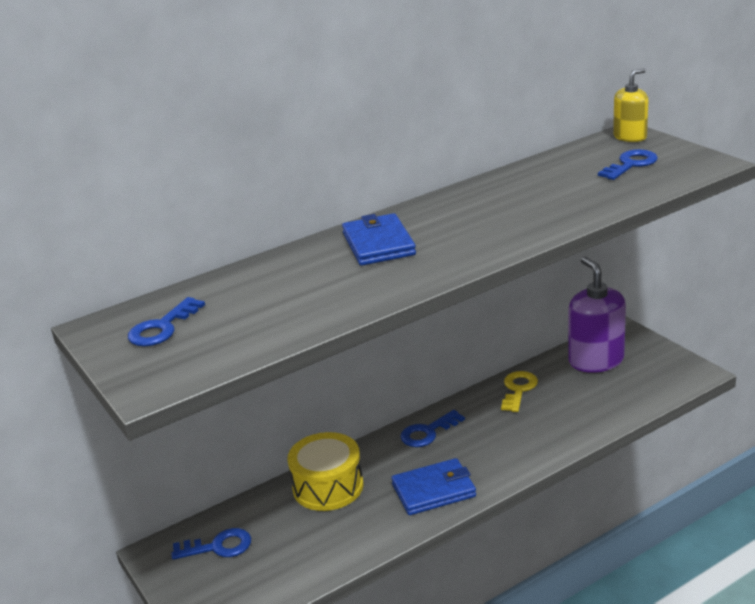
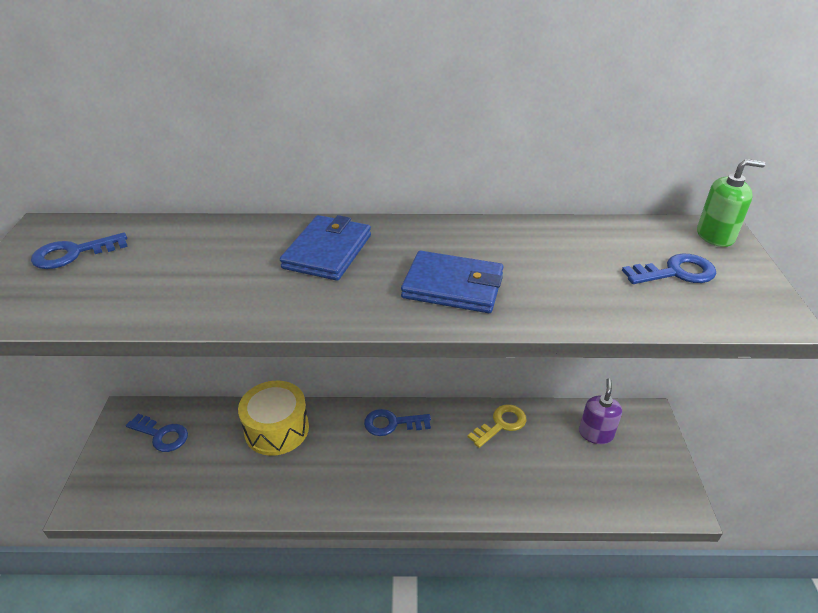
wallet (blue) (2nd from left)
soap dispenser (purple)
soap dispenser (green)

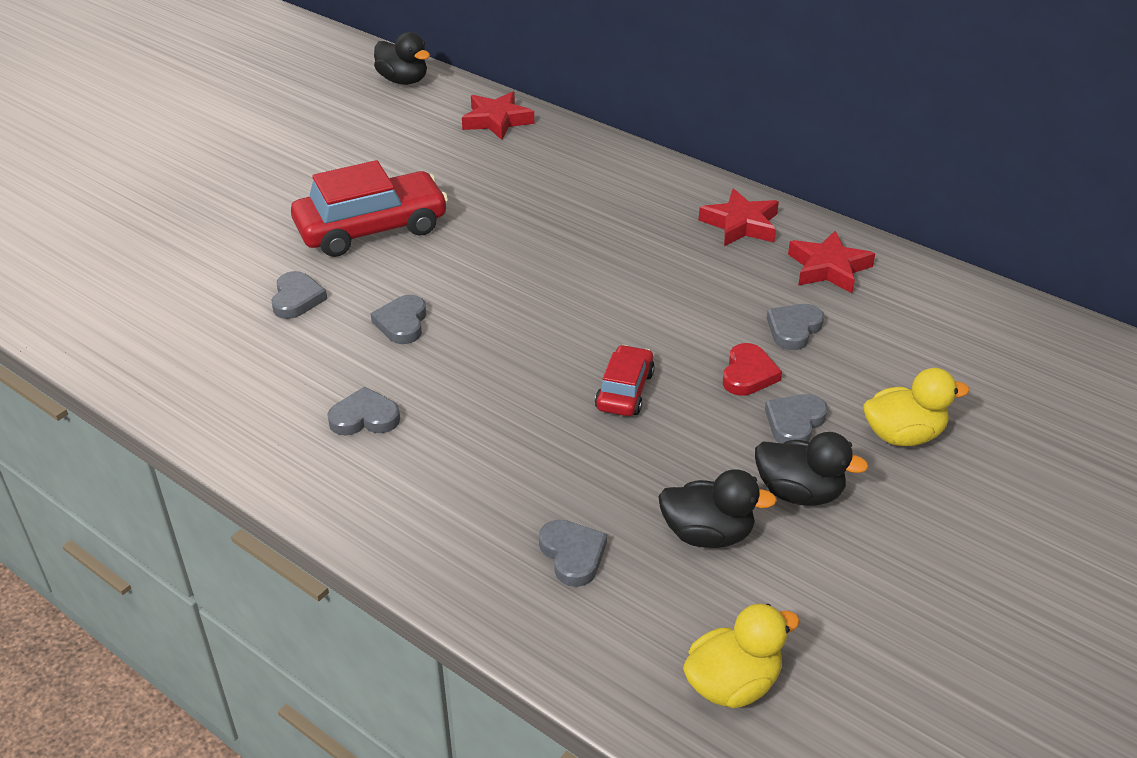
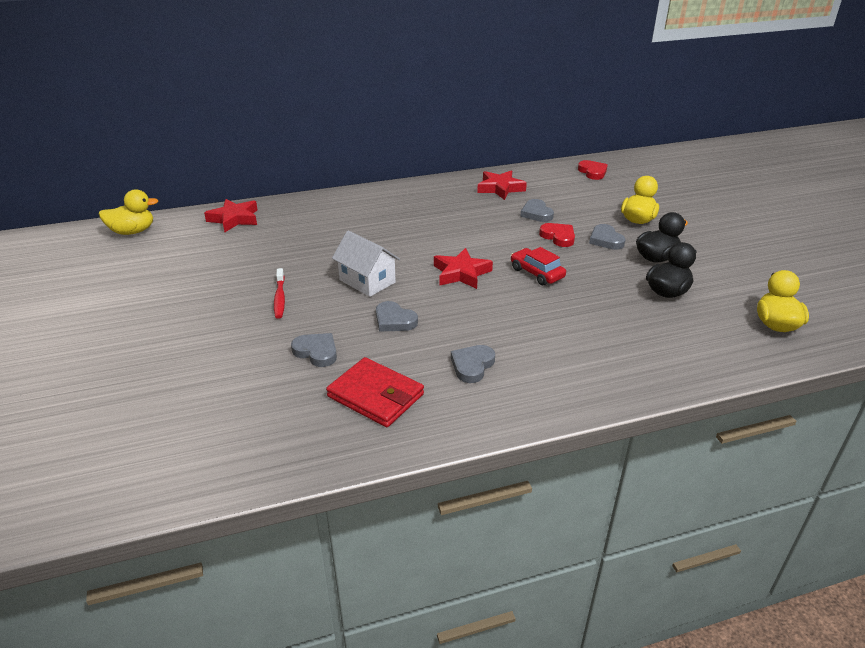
duck (yellow) (1st from left)
toothbrush (red)
wallet (red)
house (white)
star (red) (2nd from left)
heart (red) (2nd from left)
heart (grey) (4th from left in the first image)

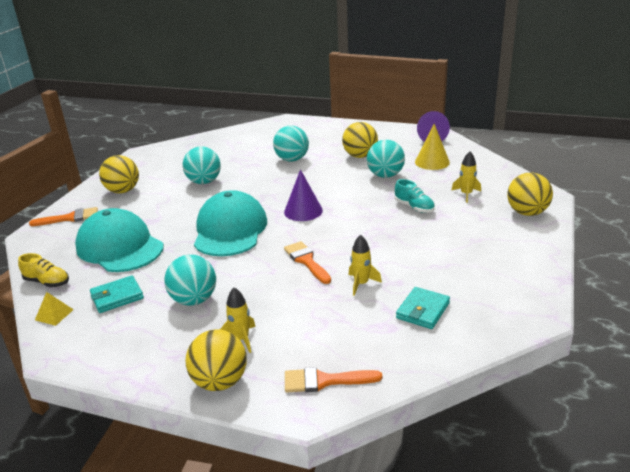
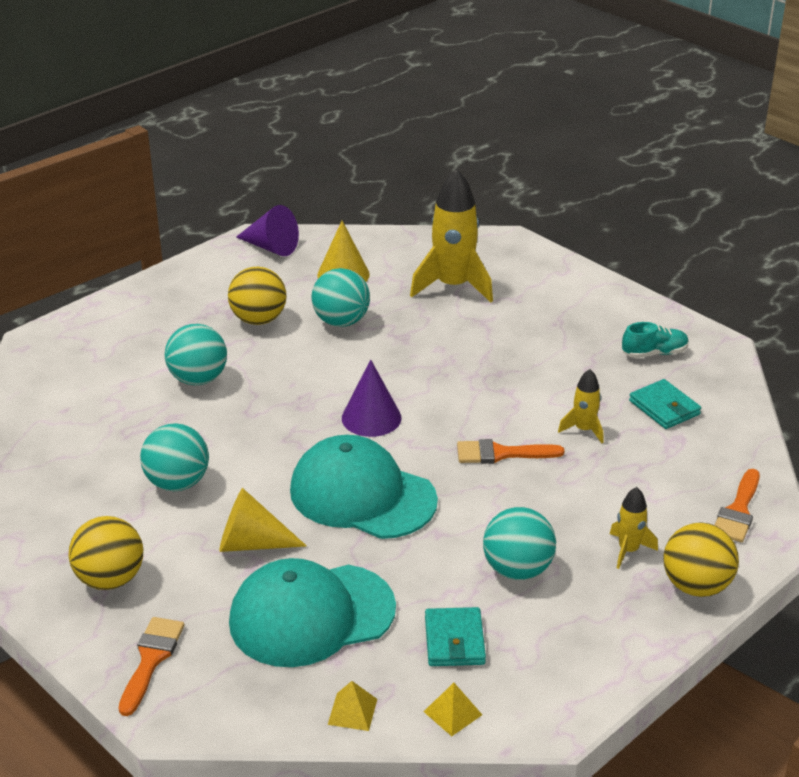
cone (yellow) (1st from left)
pyramid (yellow) (1st from left)
rocket (yellow) (1st from left)
shoe (turquoise)
ball (yellow) (4th from left in the first image)

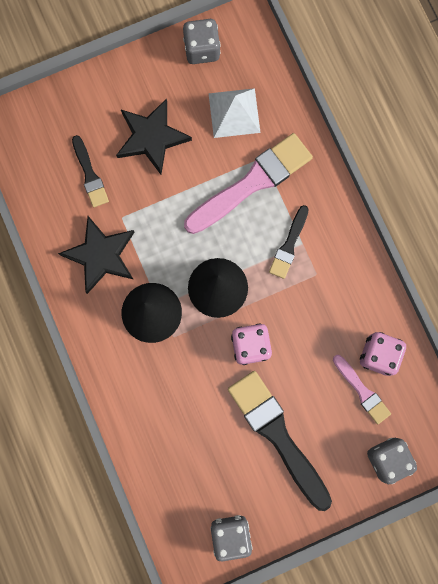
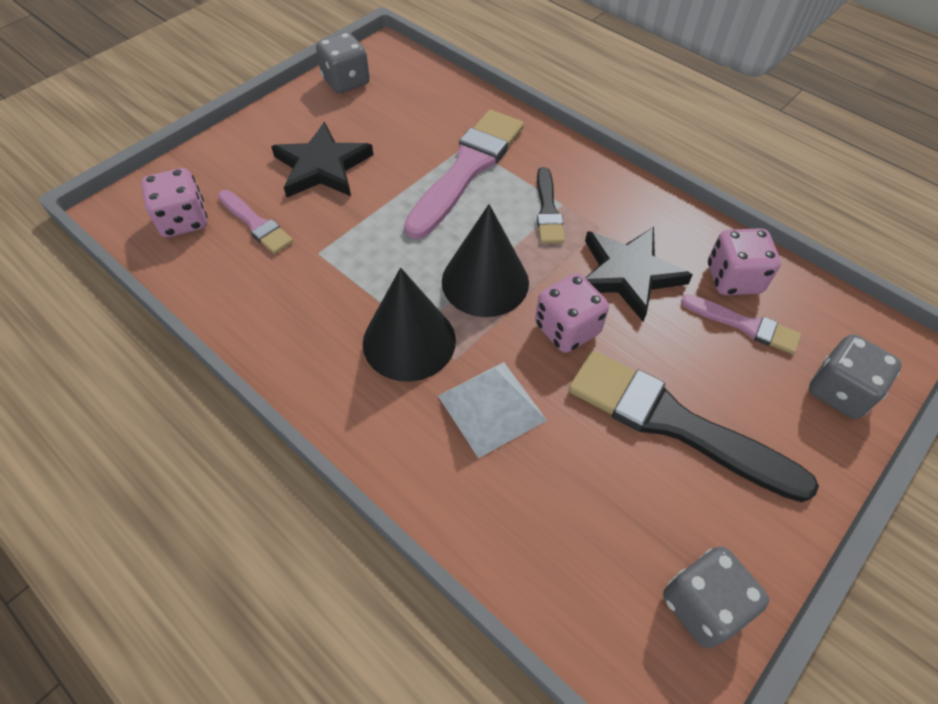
dice (pink) (1st from left)
brush (pink) (1st from left)
pyramid (white)
star (black) (2nd from left)

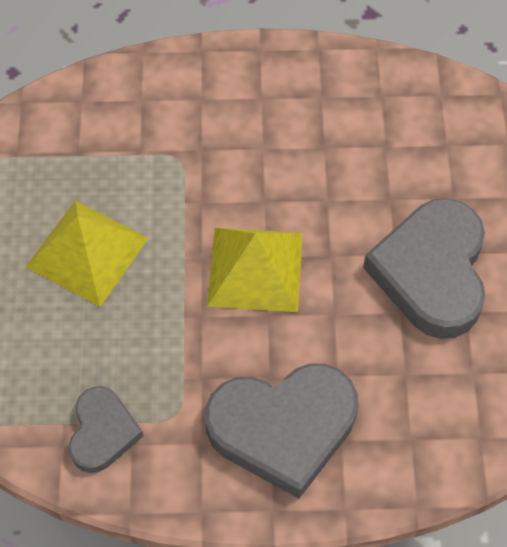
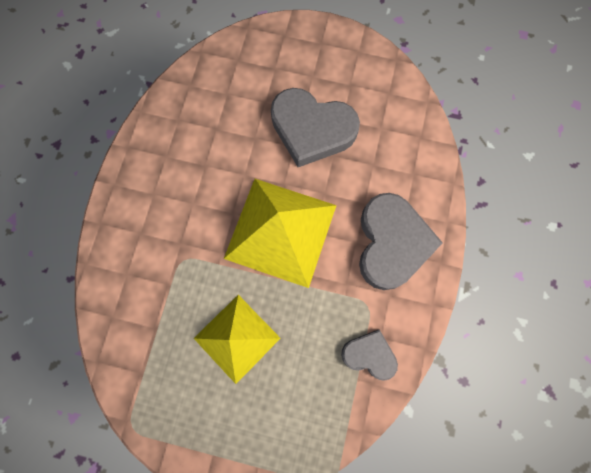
pyramid (yellow) (2nd from left)

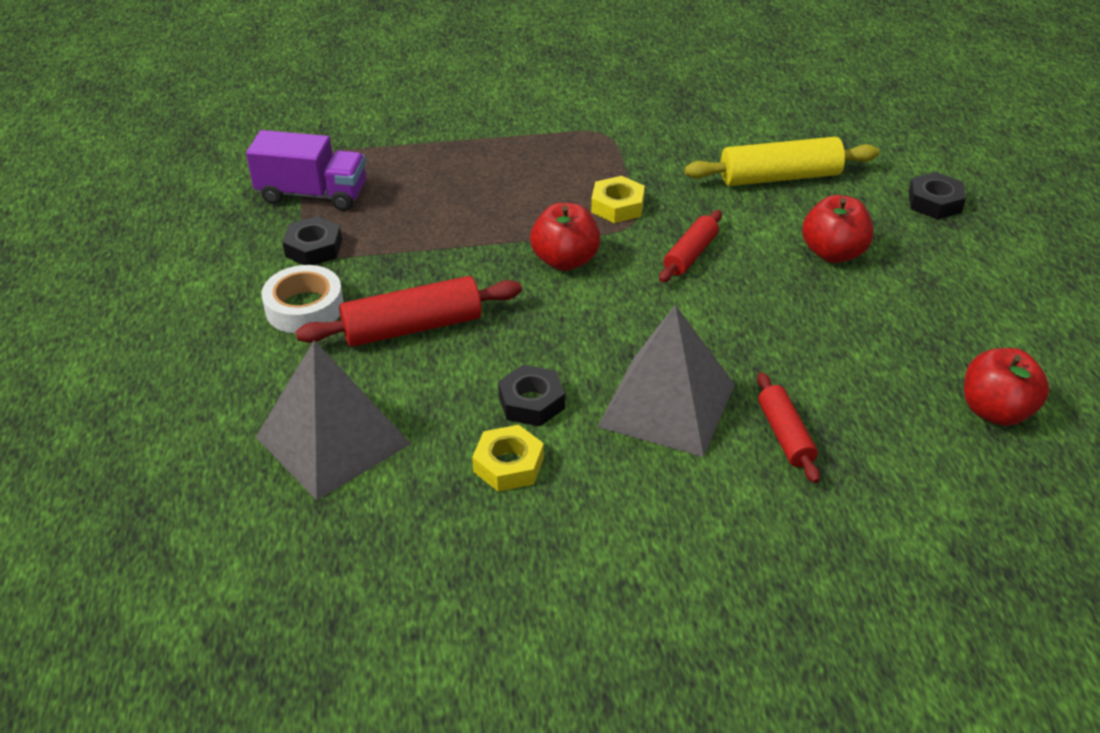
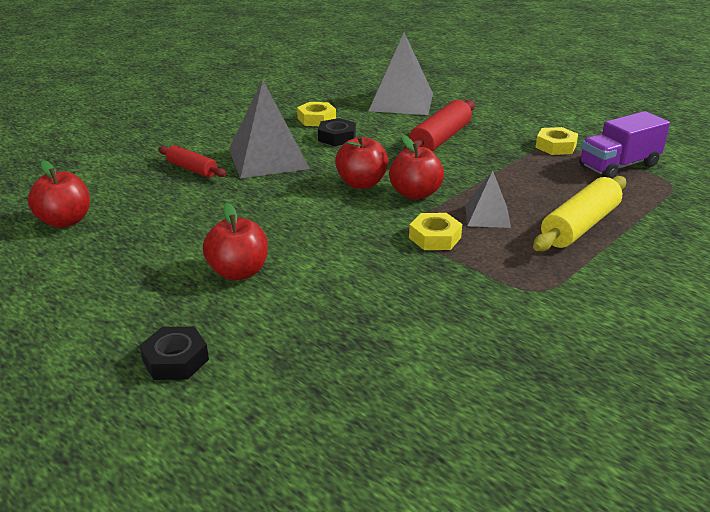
apple (red) (3rd from left)
pyramid (grey) (3rd from left)
rolling pin (yellow)
nut (yellow) (3rd from left)
tape (white)
rolling pin (red) (2nd from left in the first image)

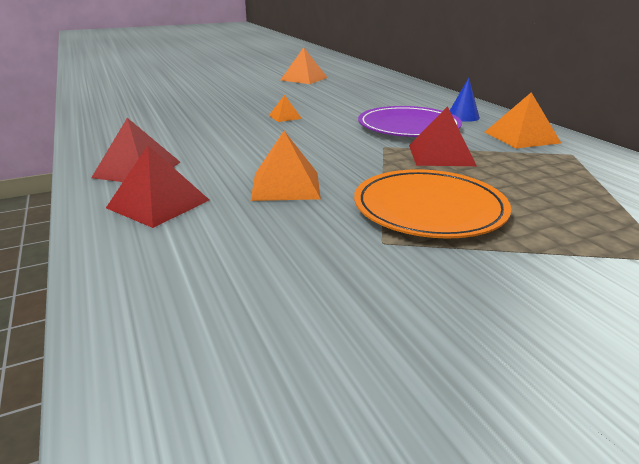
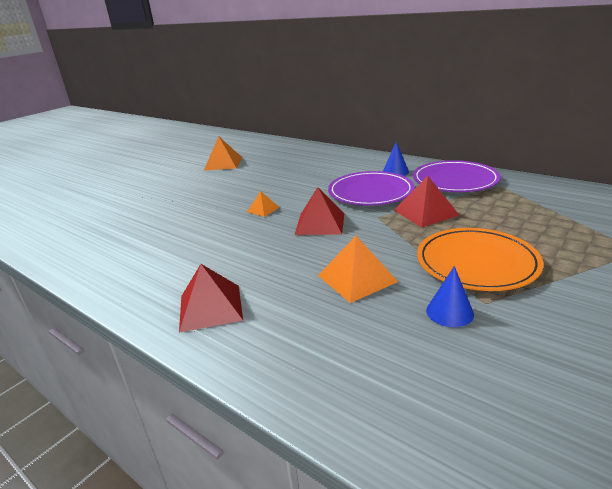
pyramid (red) (2nd from left)
plate (purple) (2nd from left)
cone (blue) (2nd from left)

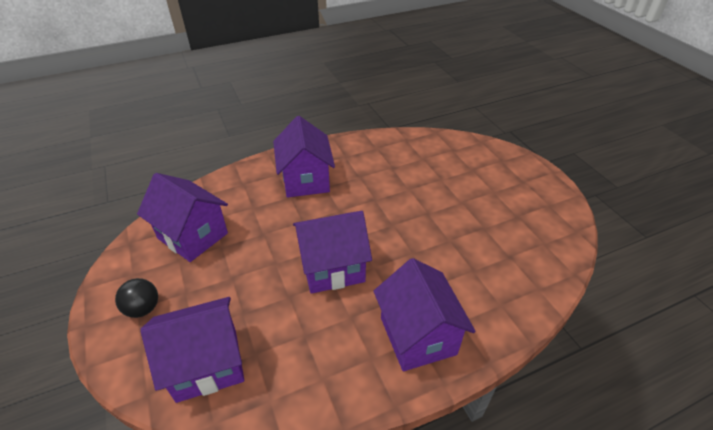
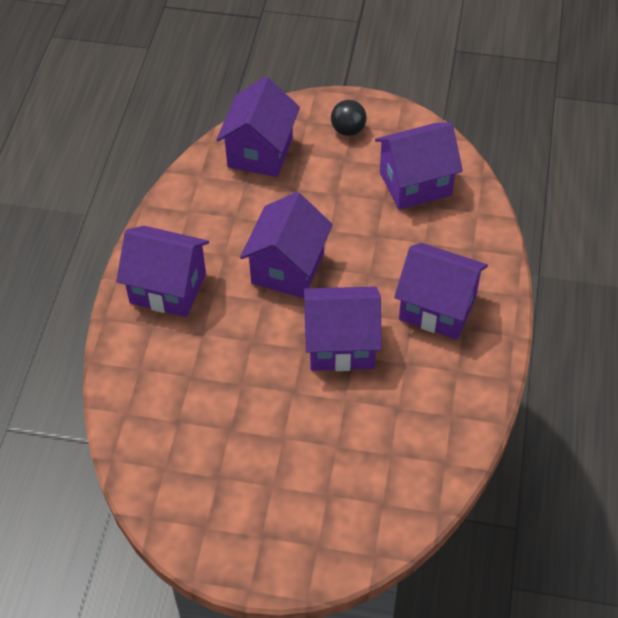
house (purple) (4th from left)

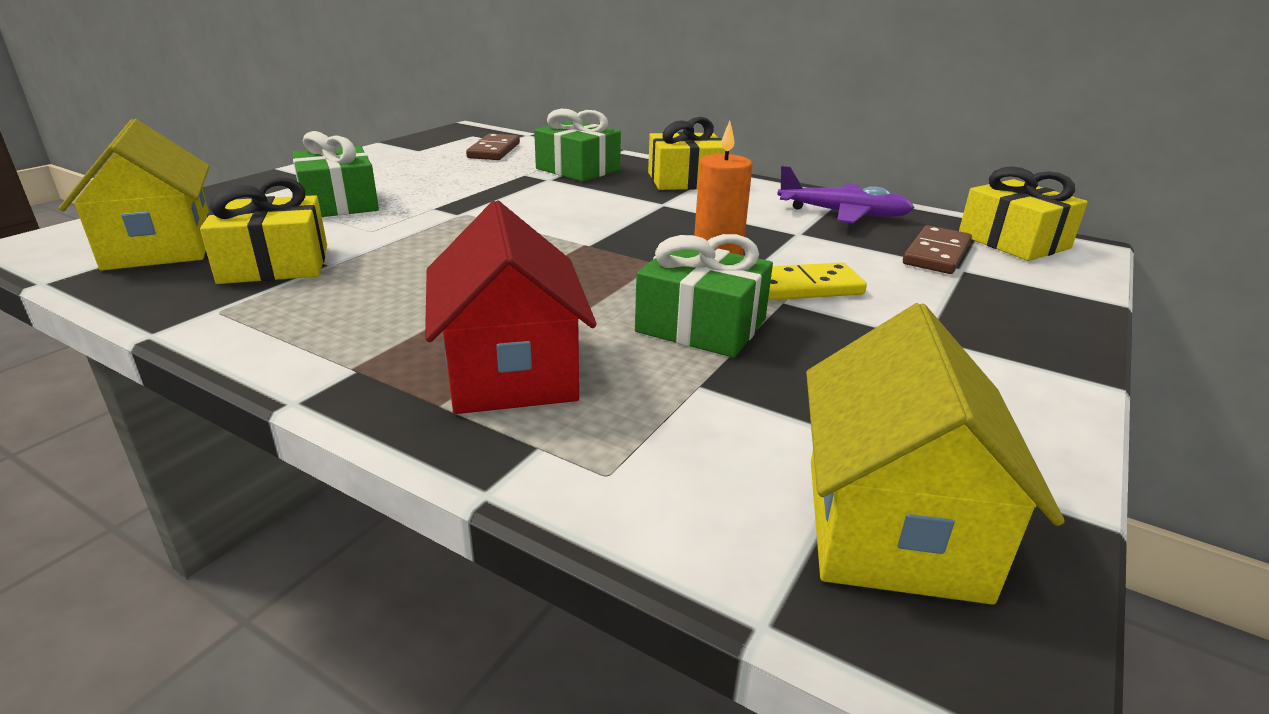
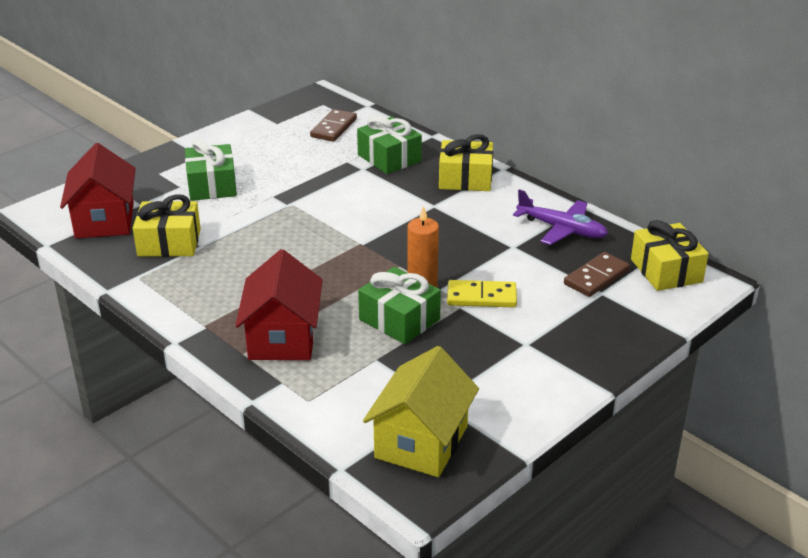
house (red) (1st from left)

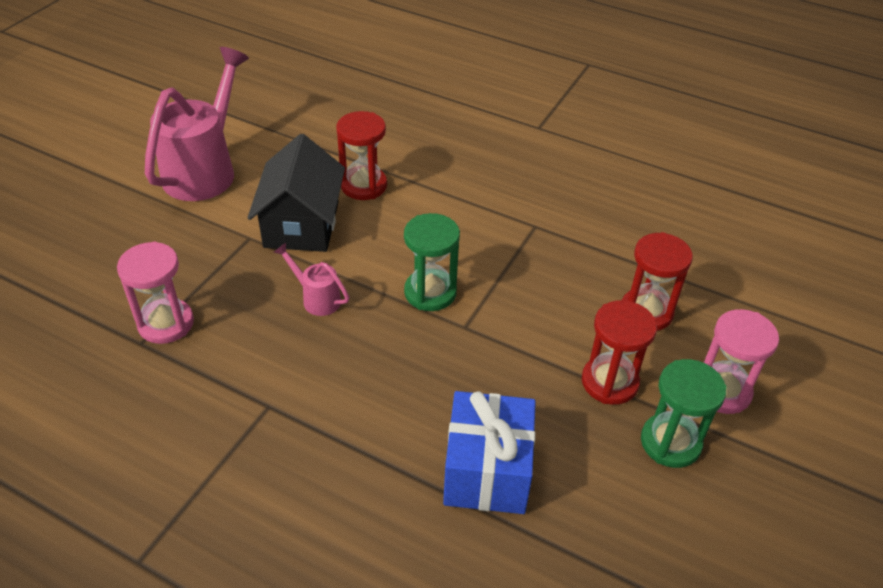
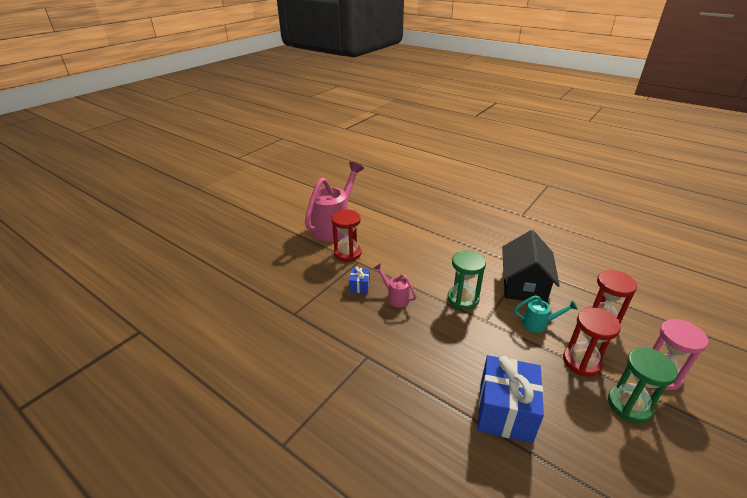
hourglass (red) (1st from left)
gift (blue) (1st from left)
house (black)
watering can (turquoise)
hourglass (pink) (1st from left in the first image)

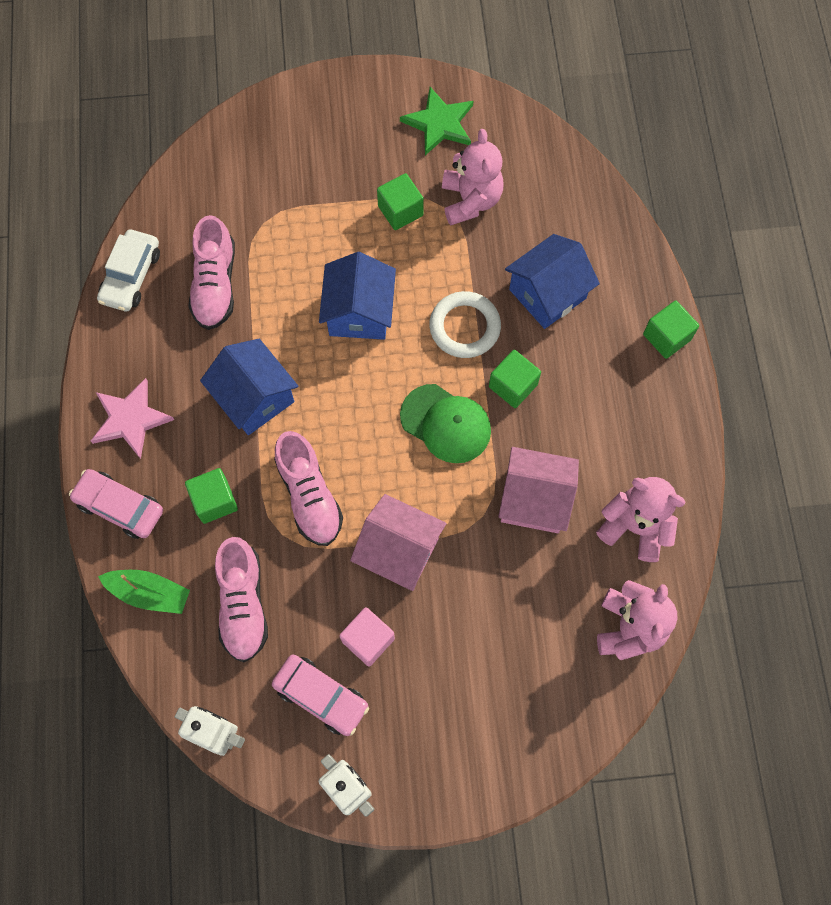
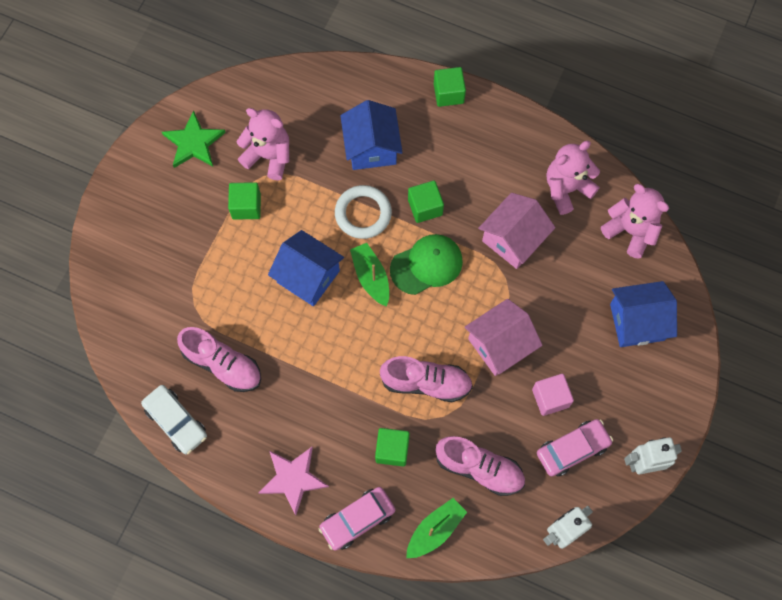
boat (green) (1st from left)
house (blue) (3rd from left)

